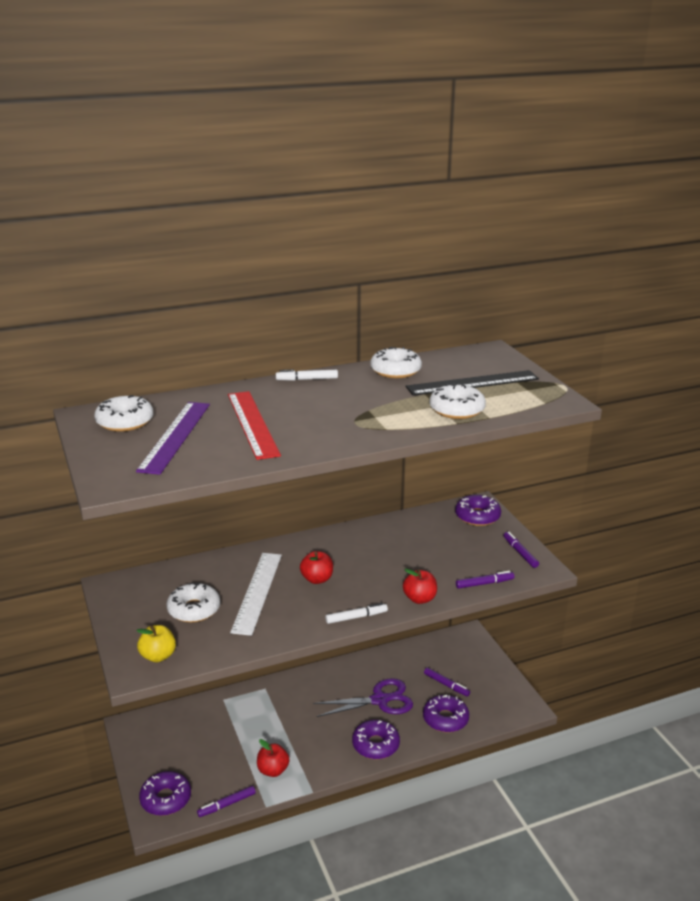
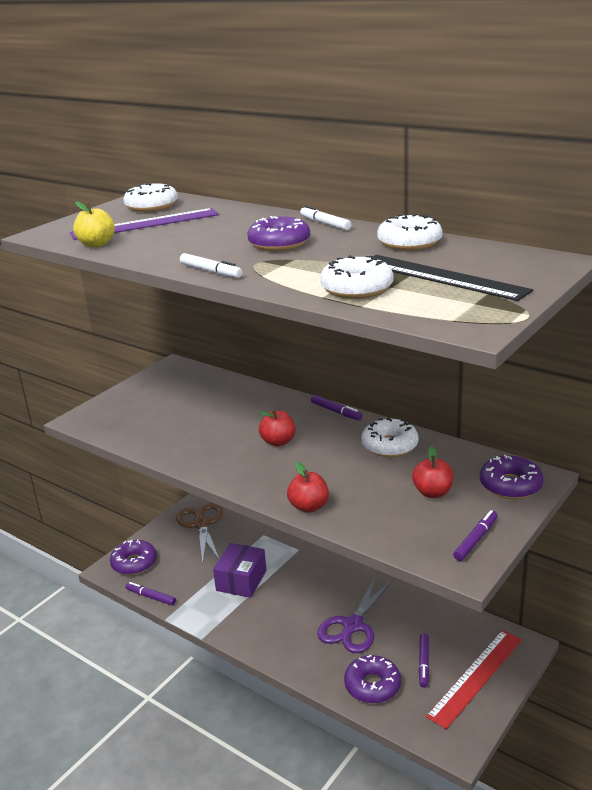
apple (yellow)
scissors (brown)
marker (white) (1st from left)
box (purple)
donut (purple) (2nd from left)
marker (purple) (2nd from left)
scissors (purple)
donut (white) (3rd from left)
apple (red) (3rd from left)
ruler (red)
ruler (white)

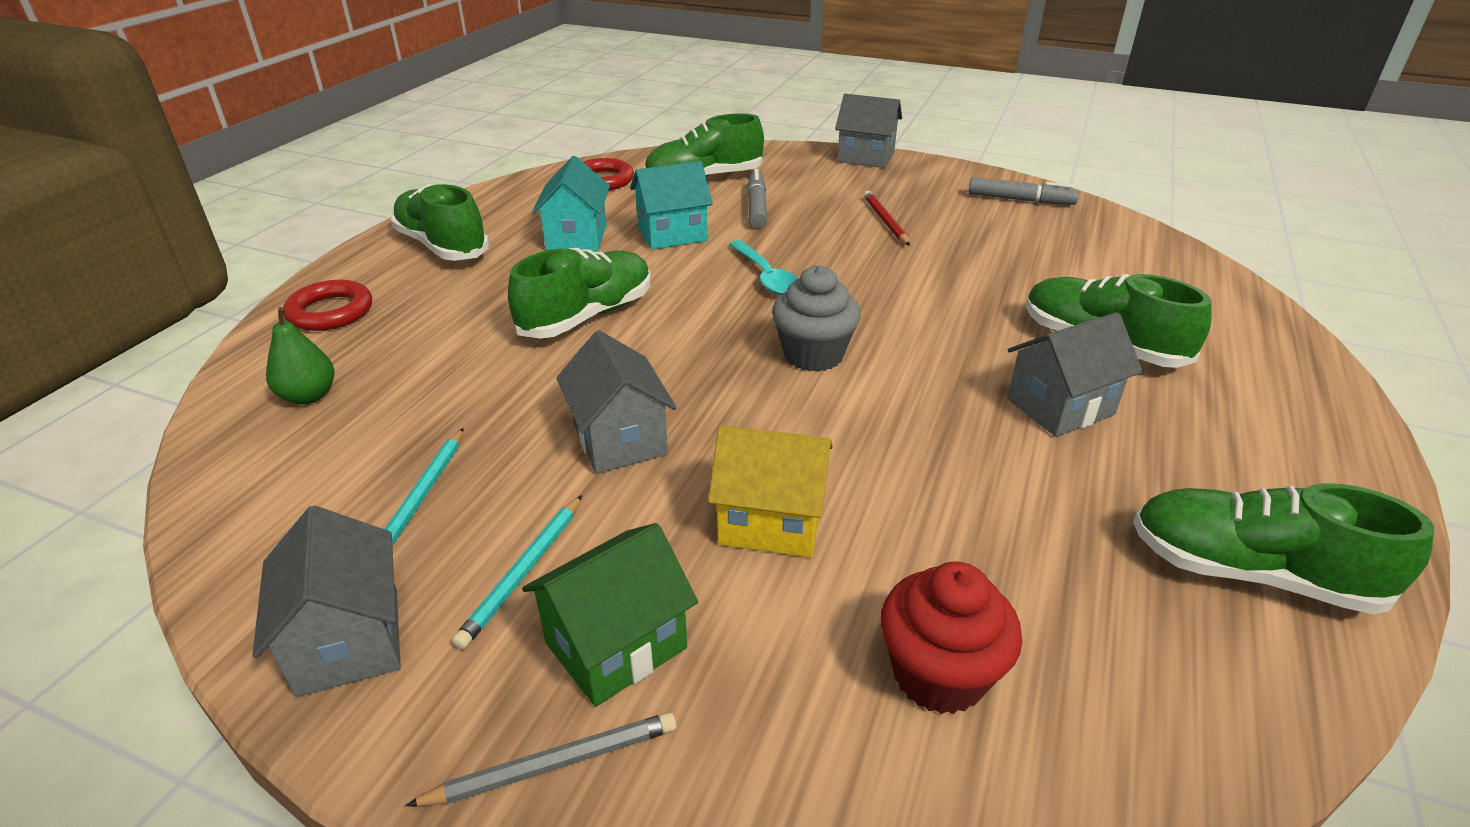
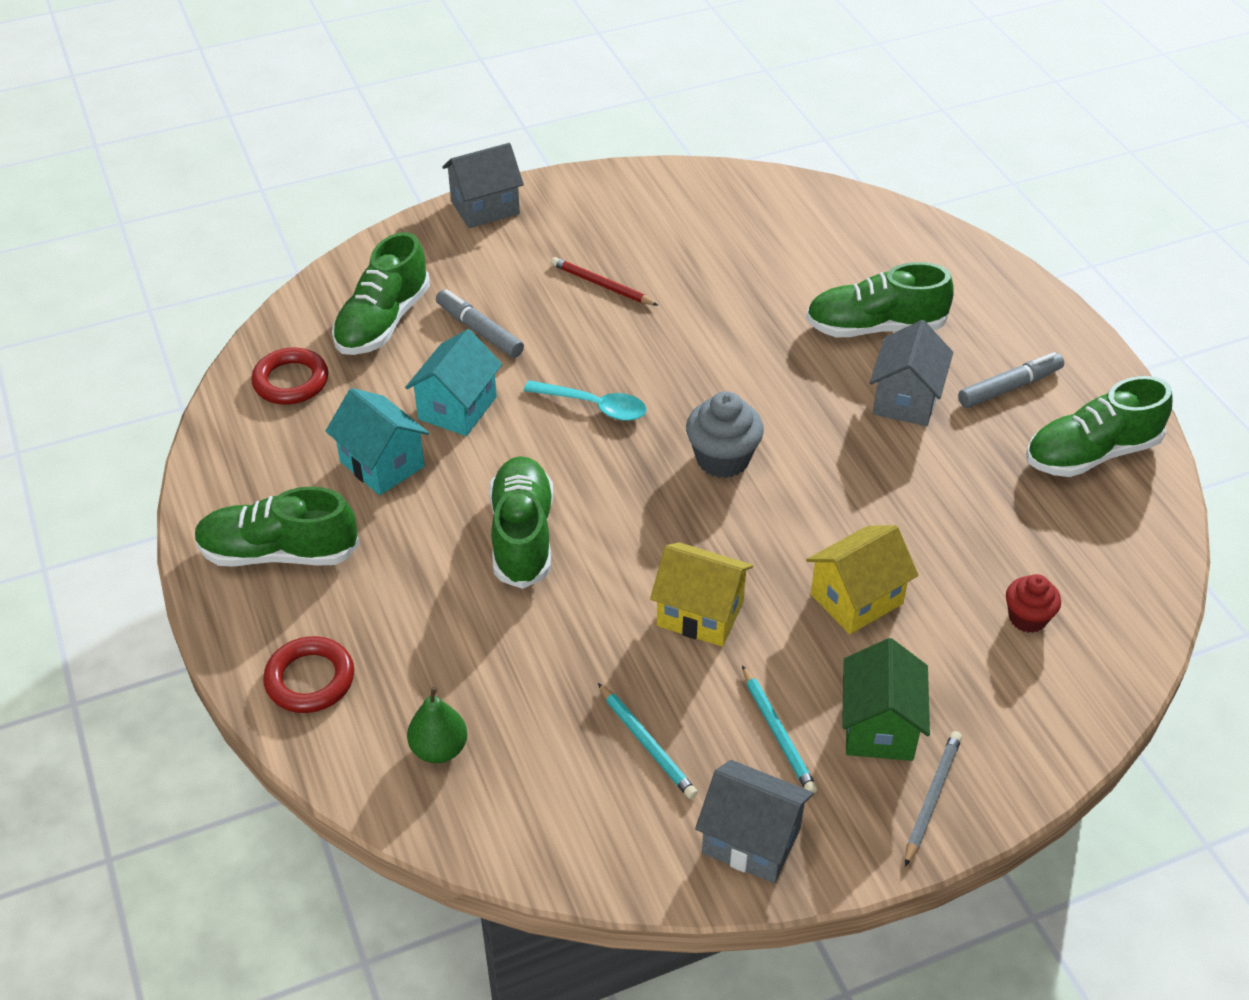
house (yellow) (1st from left)
marker (grey) (2nd from left)
cupcake (red)

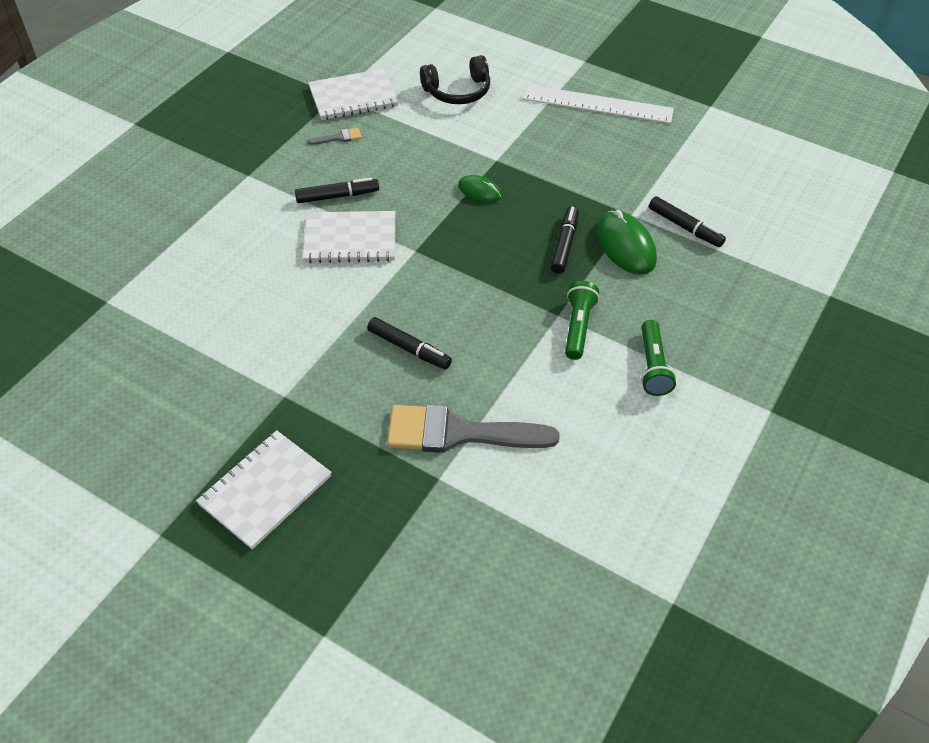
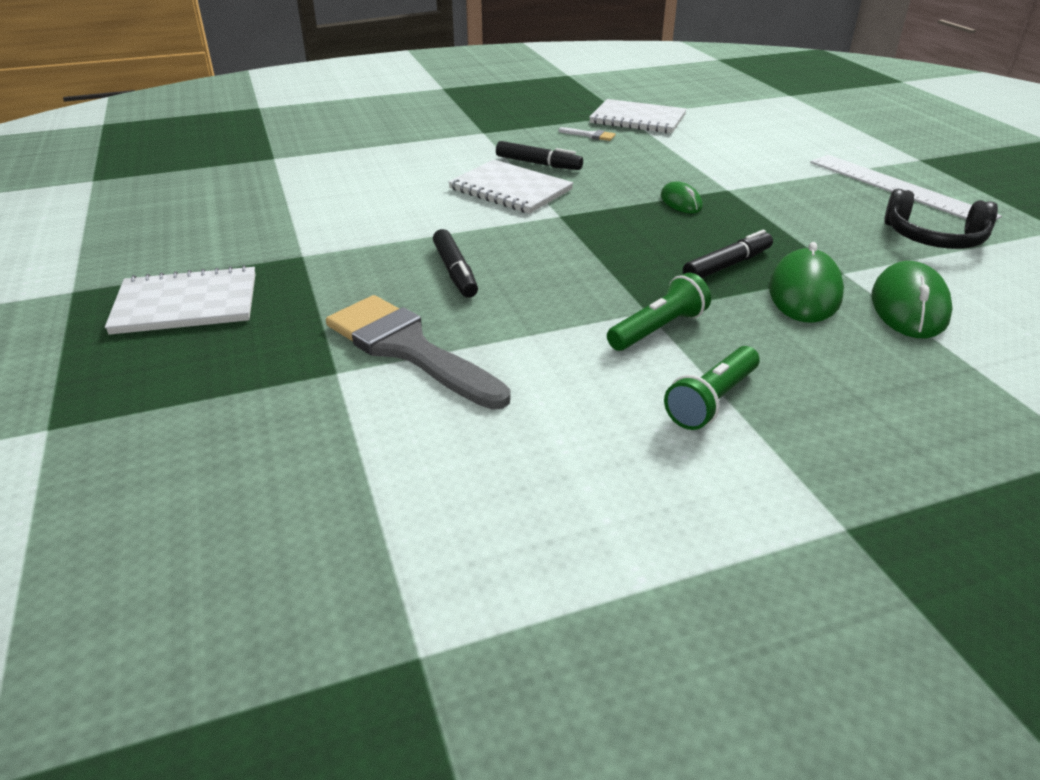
brush (white)
mouse (green) (3rd from left)
headphones (black)

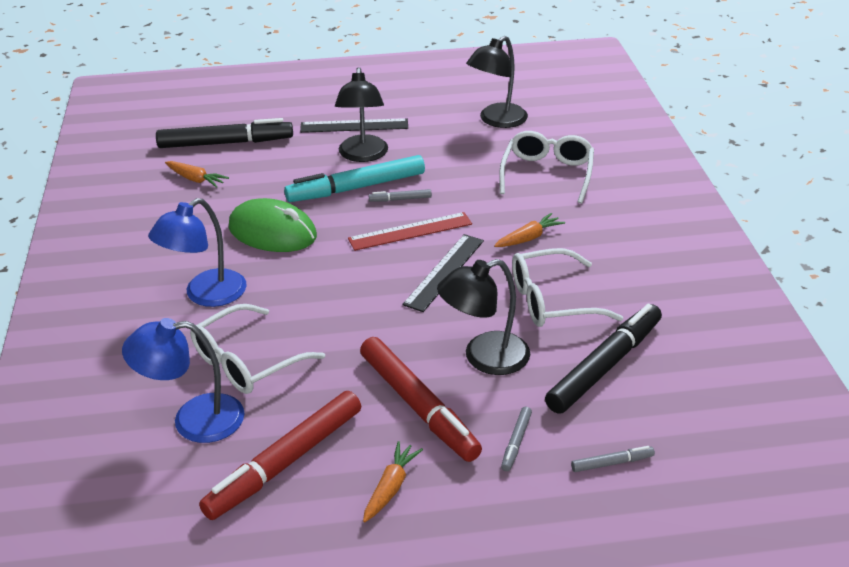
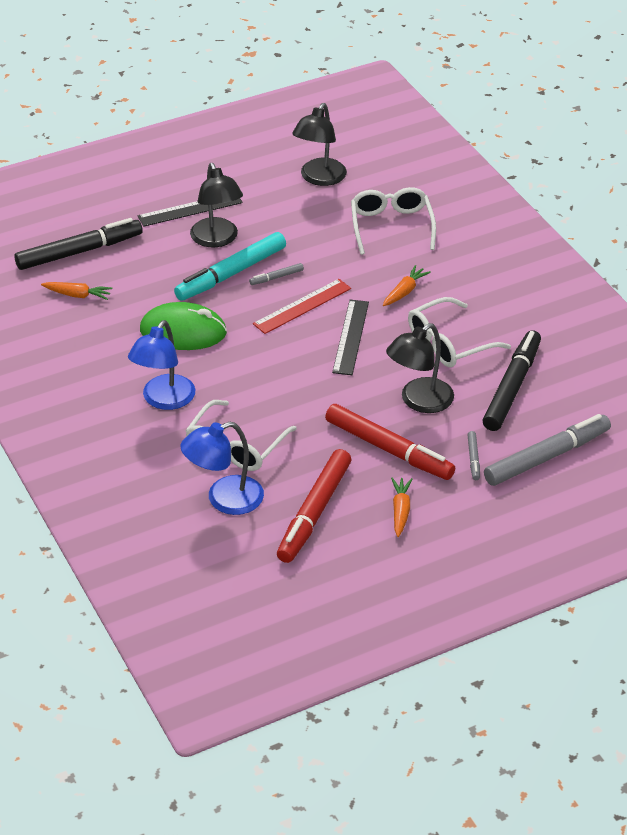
marker (grey) (3rd from left)

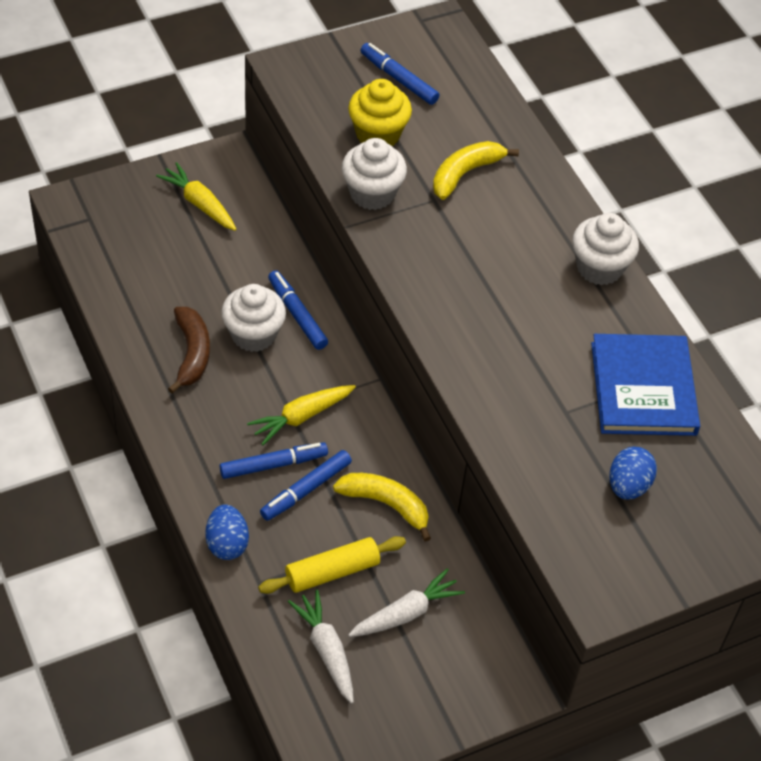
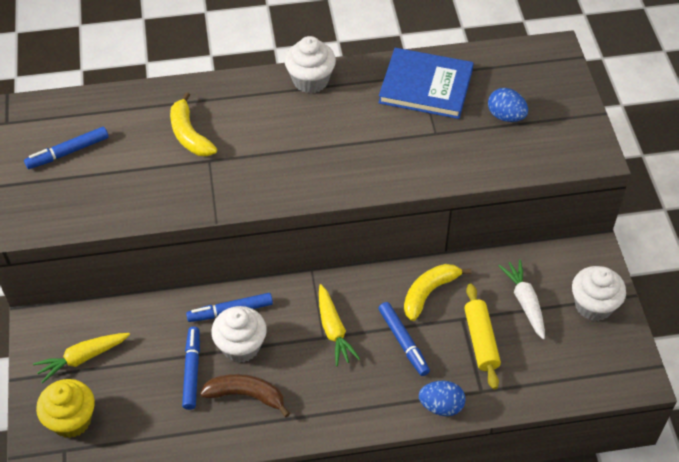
cupcake (yellow)
marker (blue) (2nd from left)
cupcake (white) (3rd from left)
carrot (white) (1st from left in the first image)

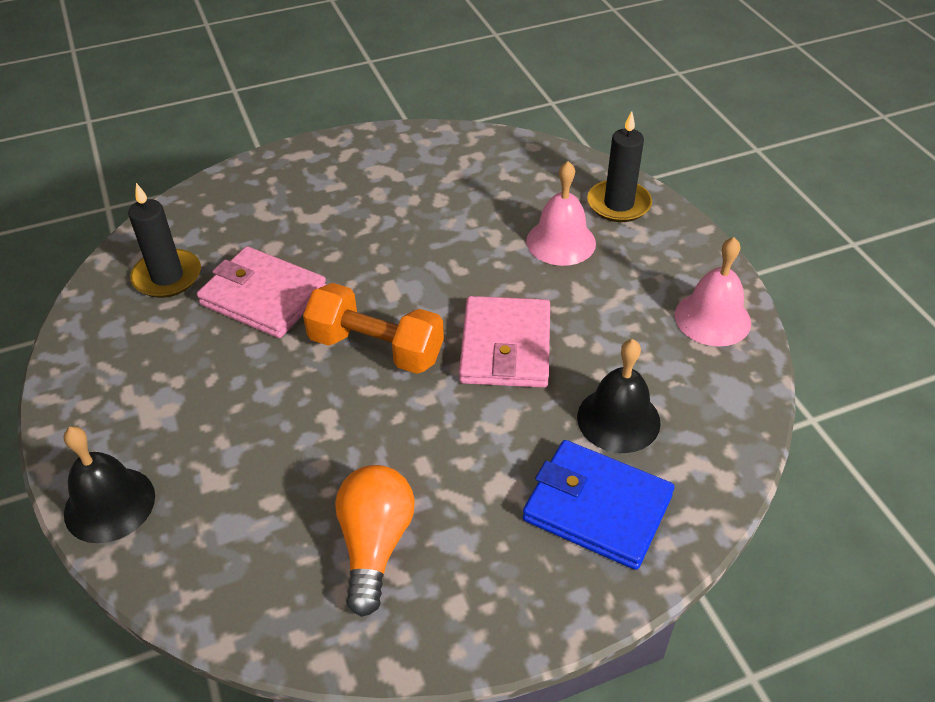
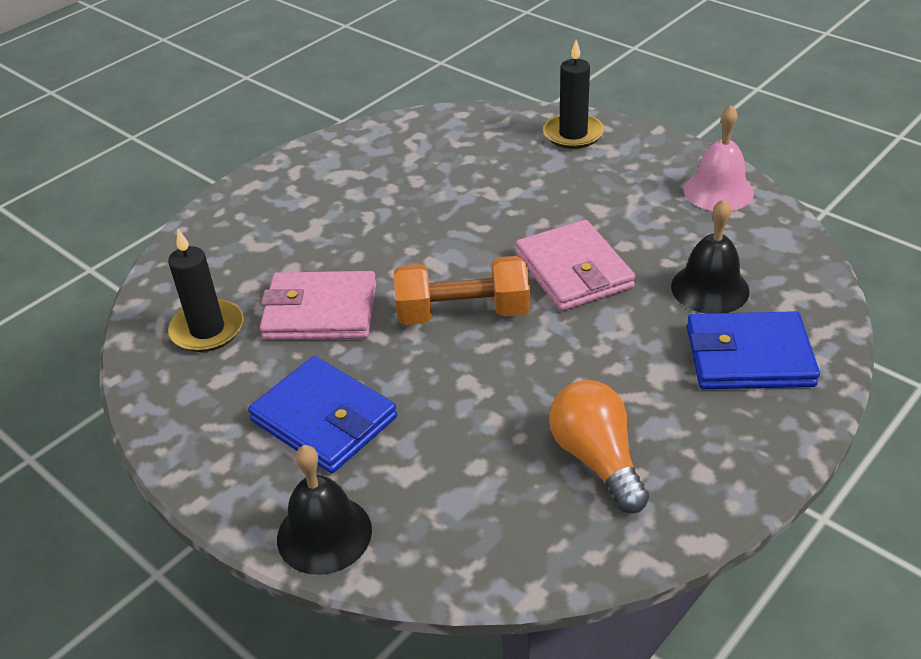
wallet (blue) (1st from left)
bell (pink) (1st from left in the first image)

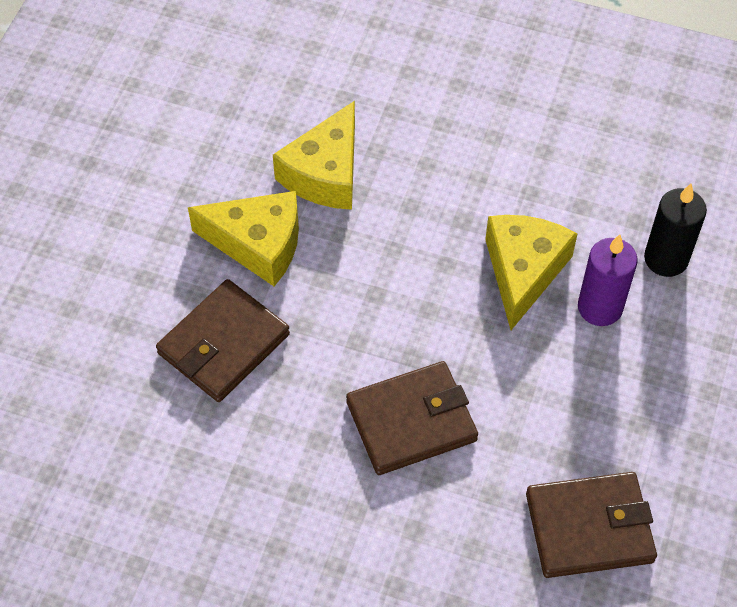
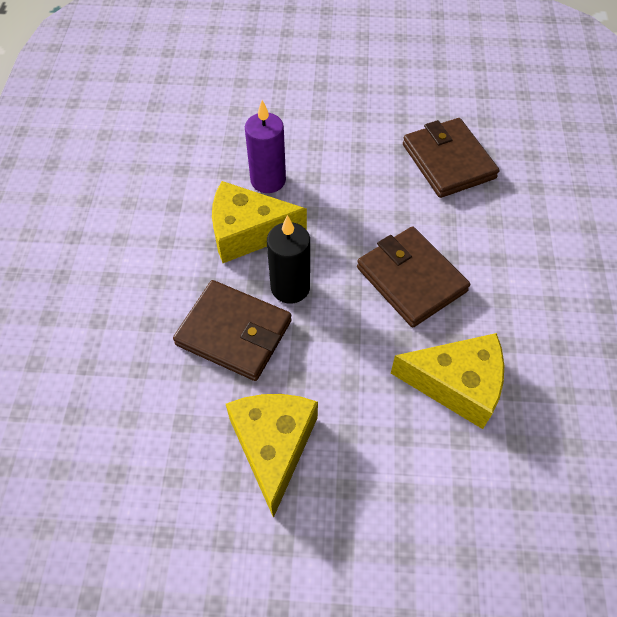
wallet (brown) (1st from left)
candle (black)
cheese (yellow) (3rd from left)

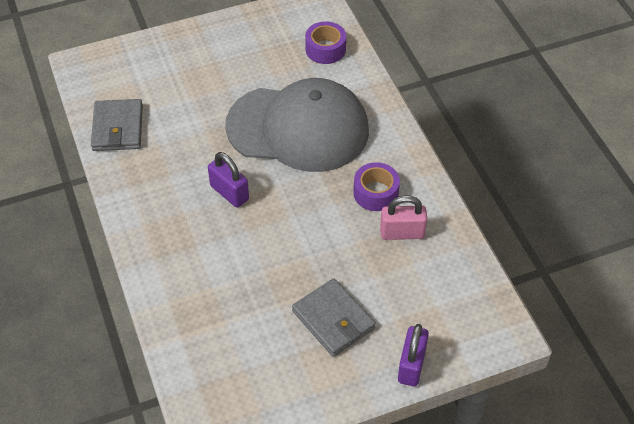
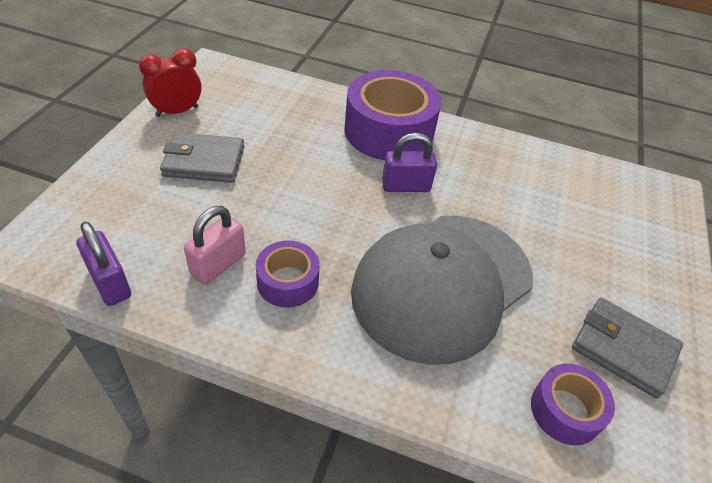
padlock (purple) (1st from left)
clock (red)
tape (purple) (2nd from left)
wallet (grey) (2nd from left)

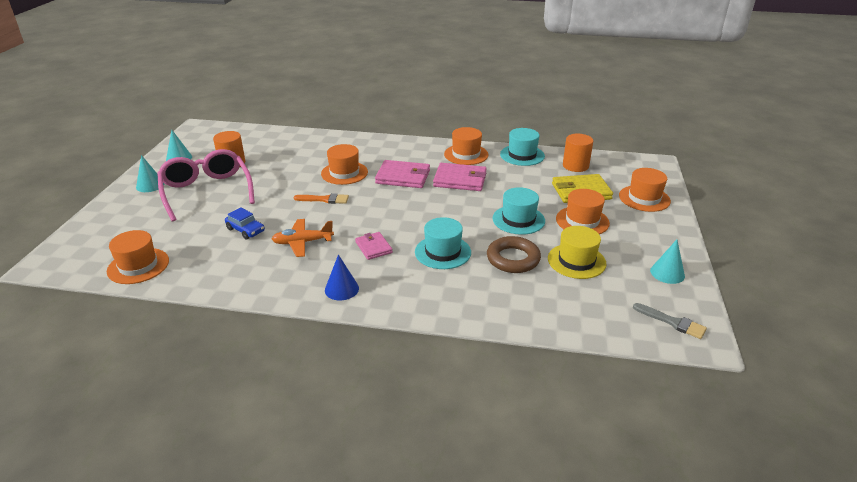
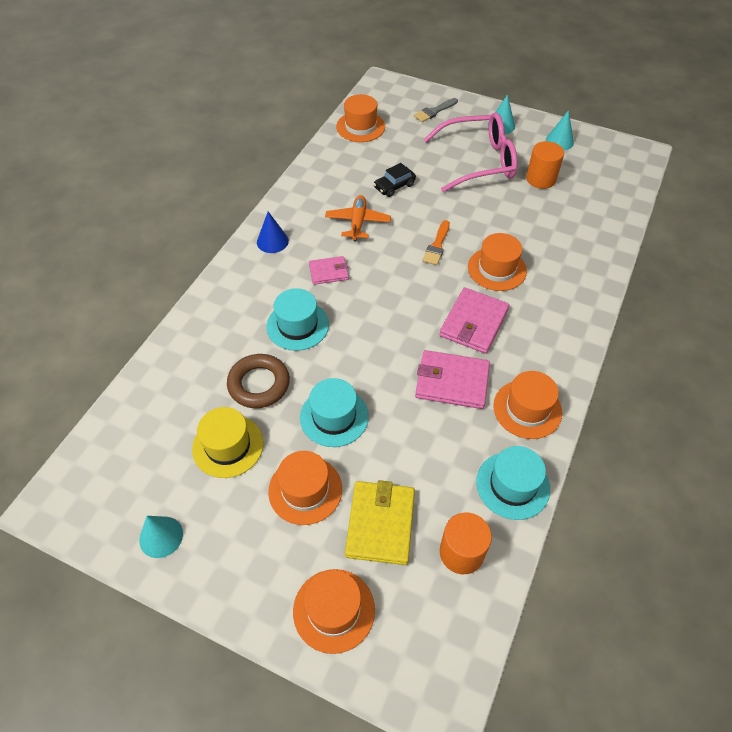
car (black)
brush (grey)
wallet (pink) (2nd from left)

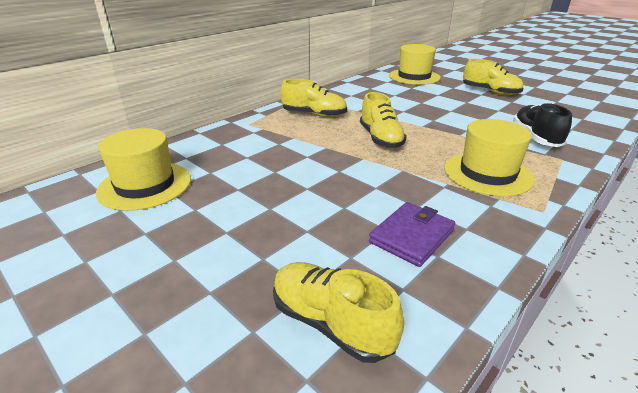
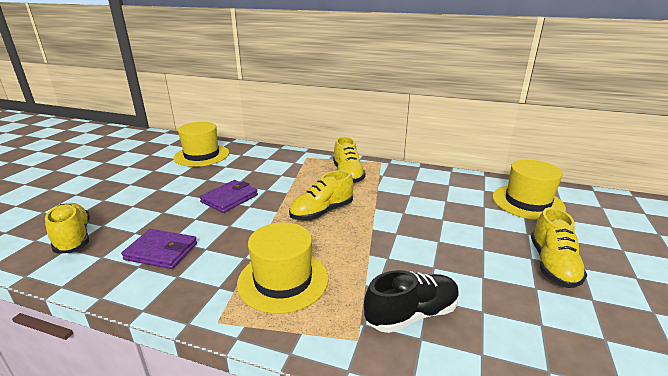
shoe (yellow) (1st from left)
wallet (purple) (2nd from left)

